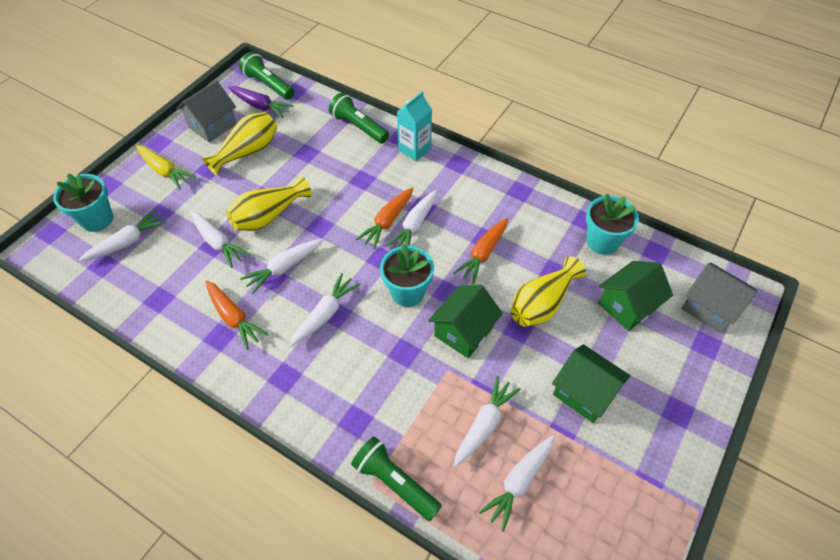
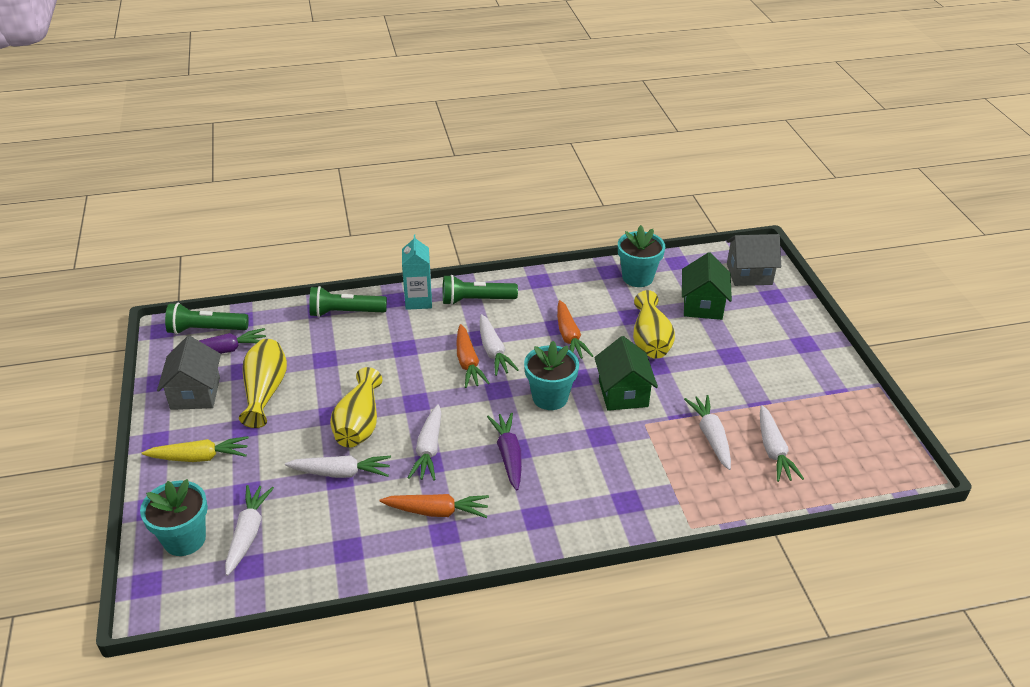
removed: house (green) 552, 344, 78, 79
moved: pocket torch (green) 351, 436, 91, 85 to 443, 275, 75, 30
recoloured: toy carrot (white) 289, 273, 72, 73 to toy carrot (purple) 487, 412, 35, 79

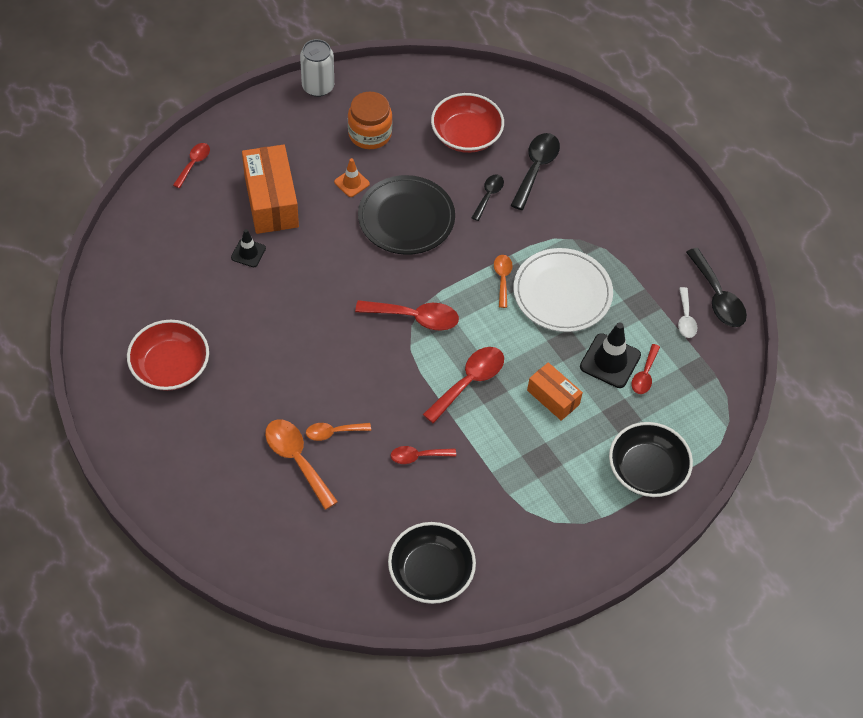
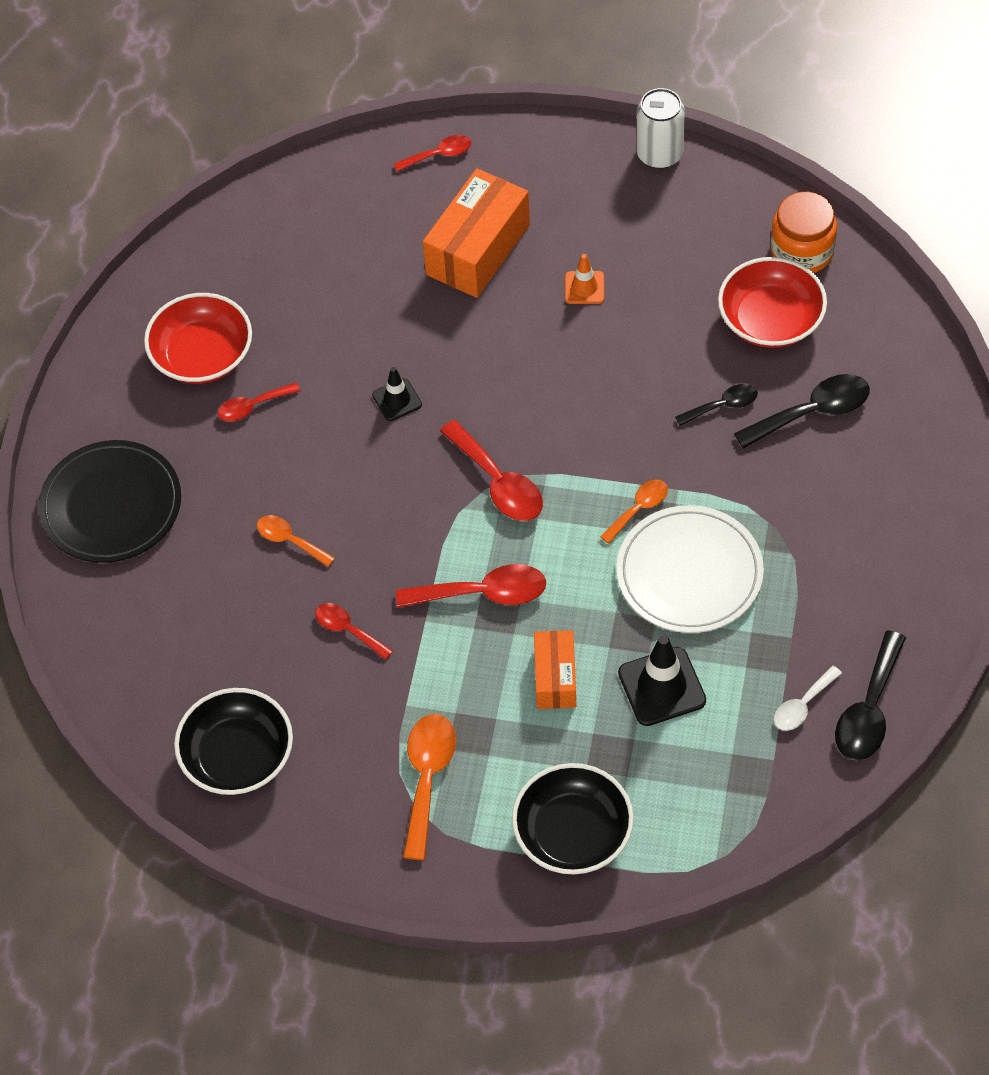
moved: plate (jet-black) 358, 175, 97, 80 to 38, 440, 143, 123; teaspoon (crimson) 632, 344, 28, 50 to 218, 382, 82, 39; safety cone (jet-black) 231, 229, 35, 38 to 372, 367, 50, 54; teaspoon (bright orange) 265, 419, 73, 91 to 403, 714, 53, 146; preserve jar (bright orange) 348, 92, 44, 57 to 771, 192, 66, 81

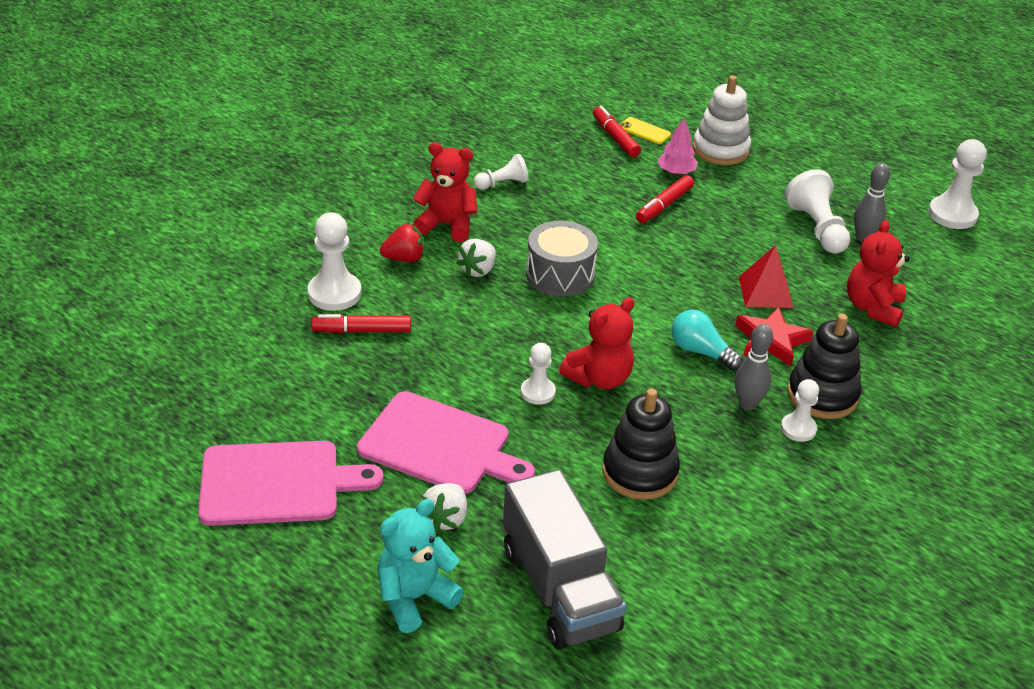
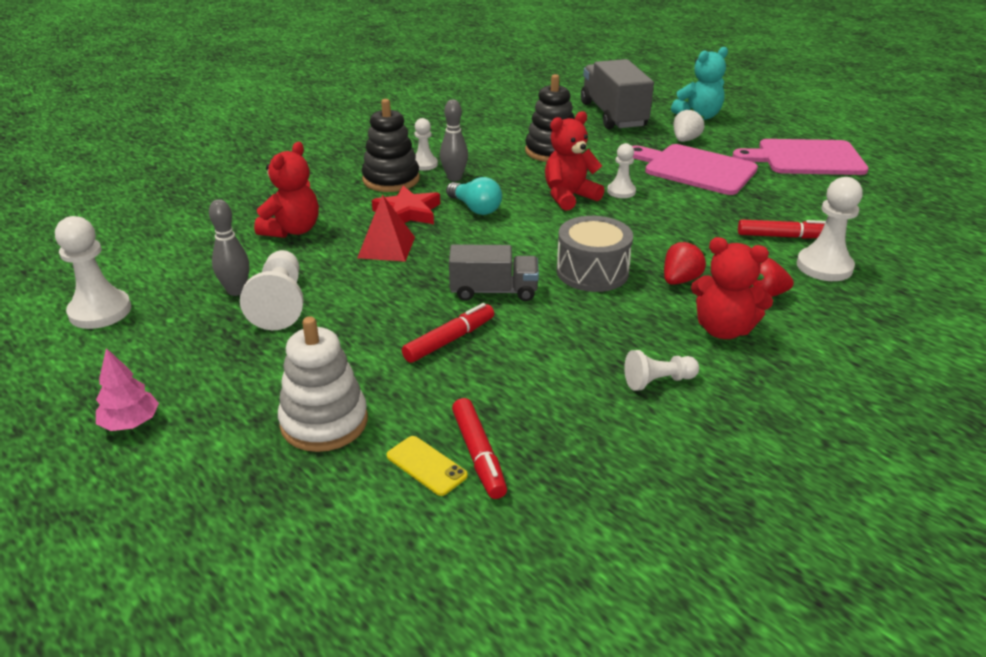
added: toy truck (grey) 449, 244, 90, 57
moved: tree (pink) 658, 118, 40, 57 to 96, 348, 63, 83
recoloured: strawberry (white) 456, 239, 40, 38 to strawberry (crimson) 664, 241, 42, 44

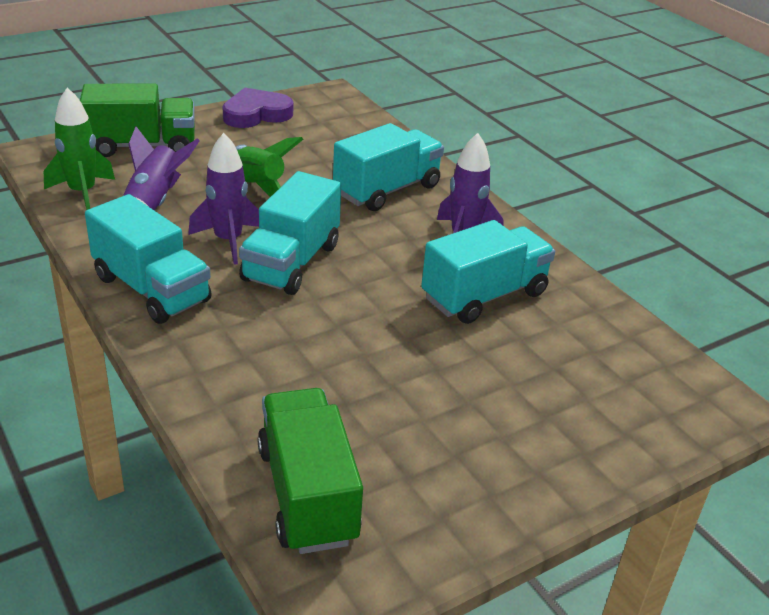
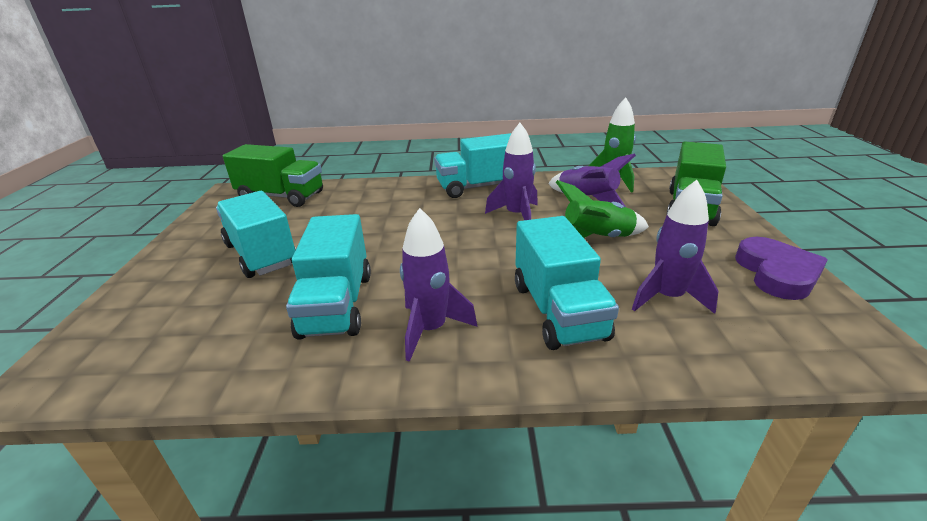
added: rocket (purple) 632, 180, 86, 134
moved: toy truck (aqua) 239, 171, 102, 124 to 216, 191, 80, 87

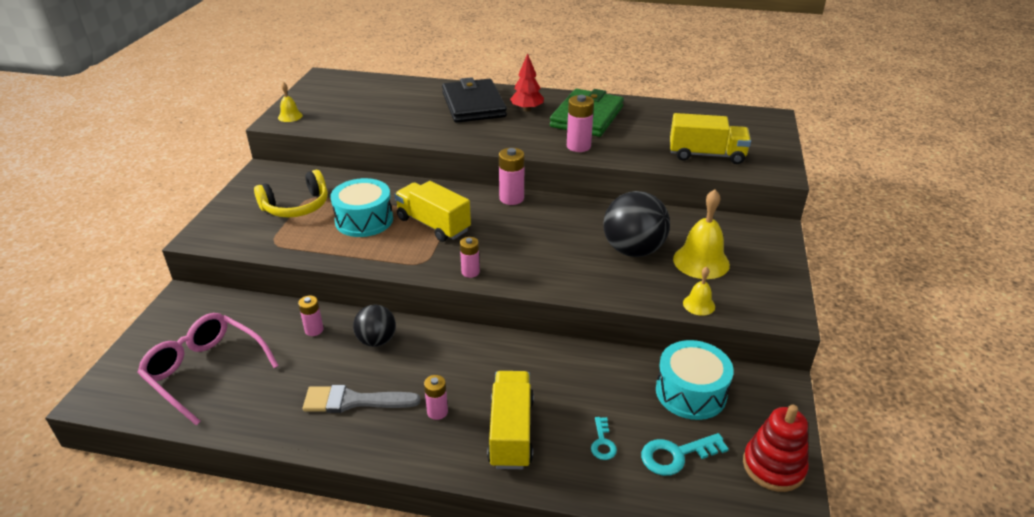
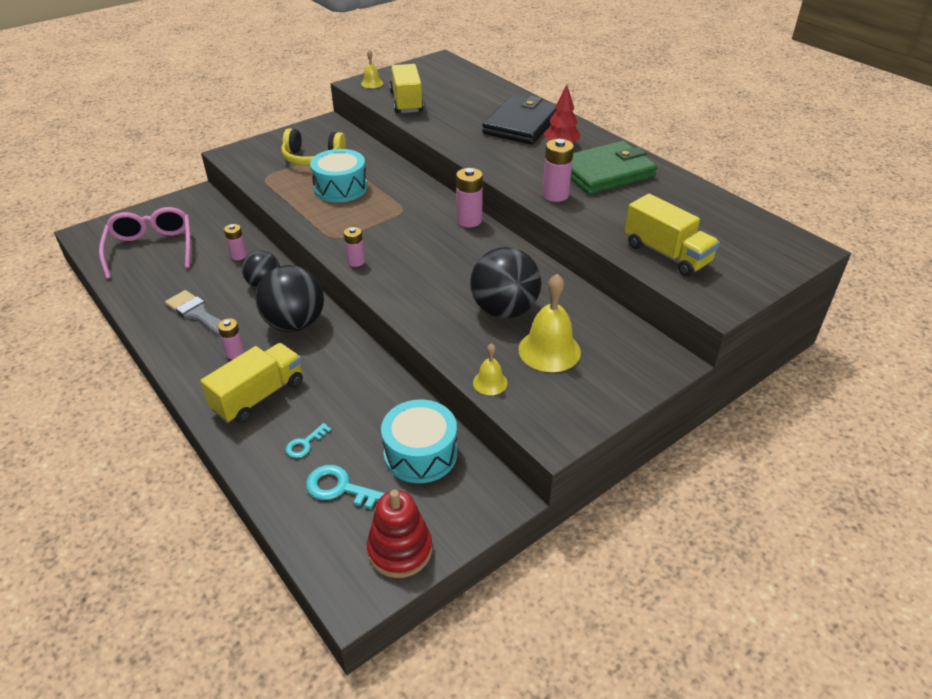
added: play ball (jet-black) 255, 265, 69, 67
moved: toy truck (golden) 394, 181, 77, 61 to 389, 64, 35, 49

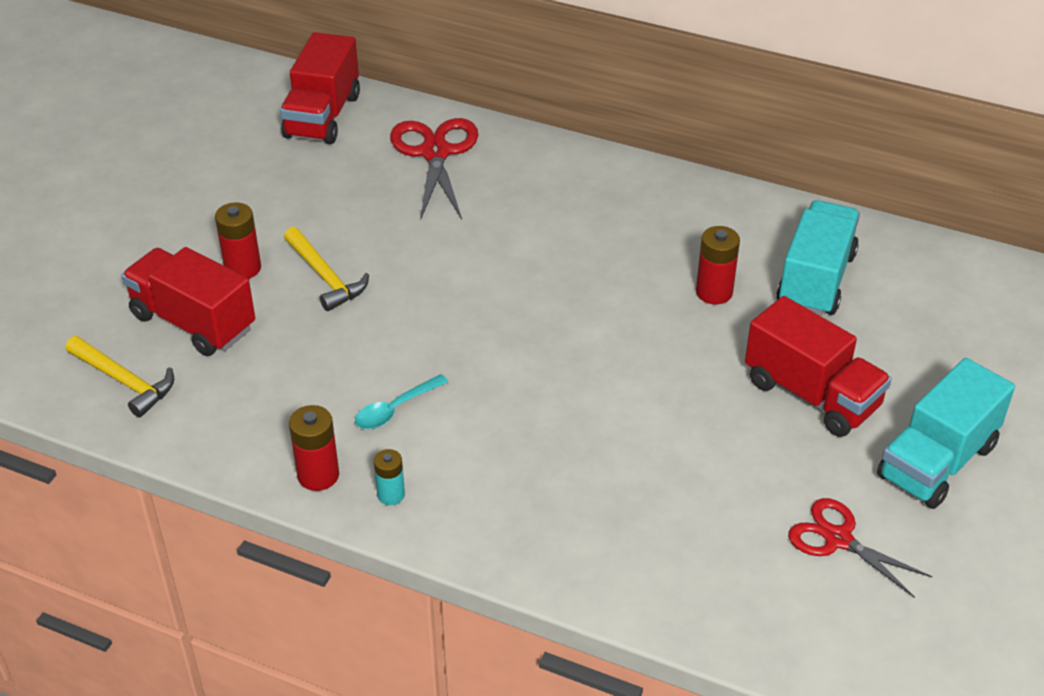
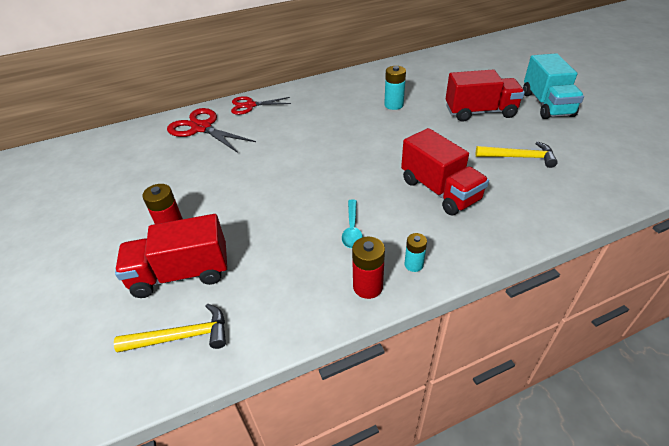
removed: toy truck (aqua) 777, 200, 83, 116
moved: scissors (crimson) 788, 498, 144, 100 to 231, 96, 60, 19; toy truck (crimson) 280, 32, 80, 112 to 401, 128, 88, 87; claw hammer (golden) 284, 227, 85, 84 to 476, 141, 82, 27
recoloured: power cell (crimson) 696, 226, 44, 78 to power cell (aqua) 384, 66, 22, 44

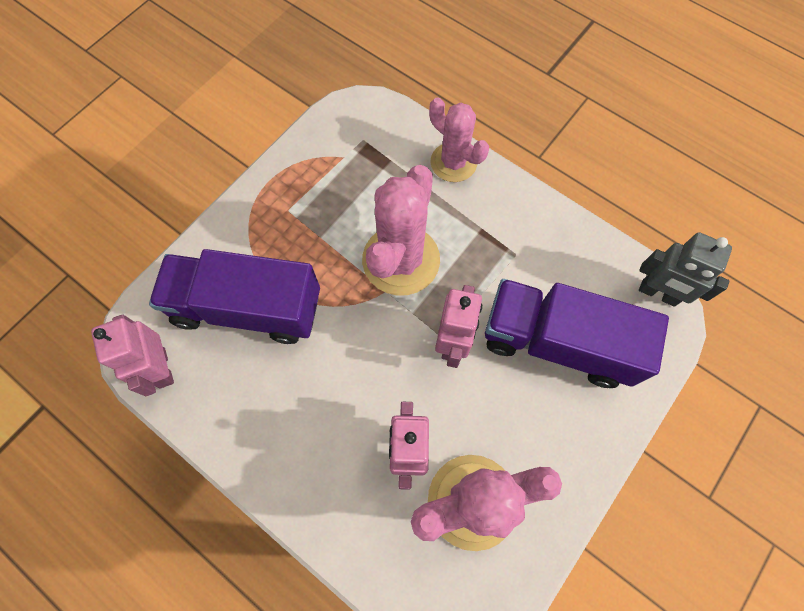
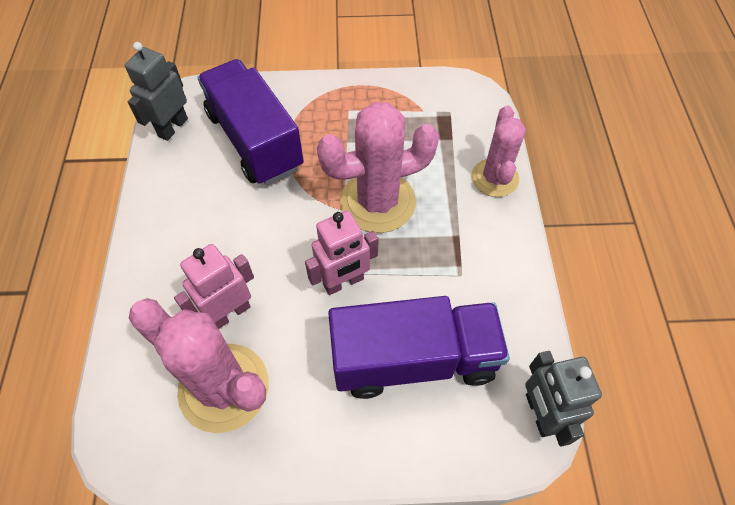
recoloured: robot figure (pink) 91, 314, 83, 82 to robot figure (grey) 125, 42, 63, 99
turned: toy truck (purple) 485, 279, 184, 109 = 328, 296, 182, 103 105 degrees clockwise

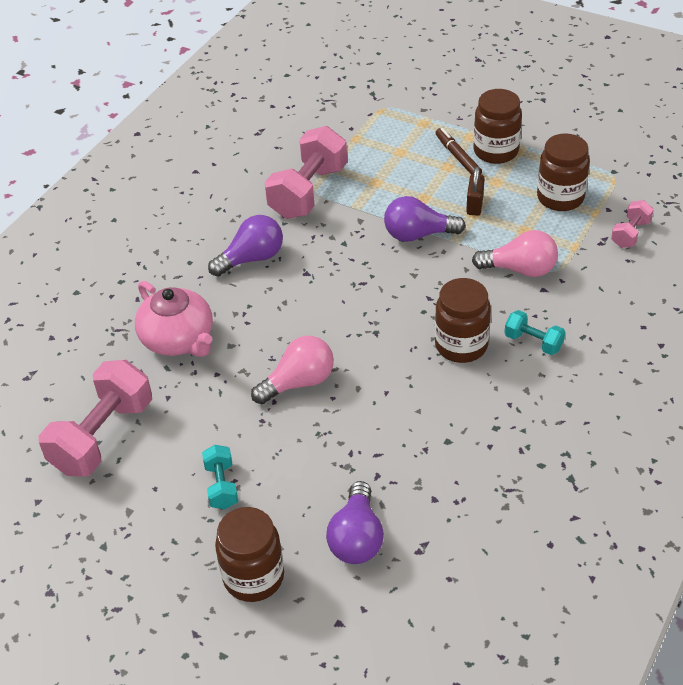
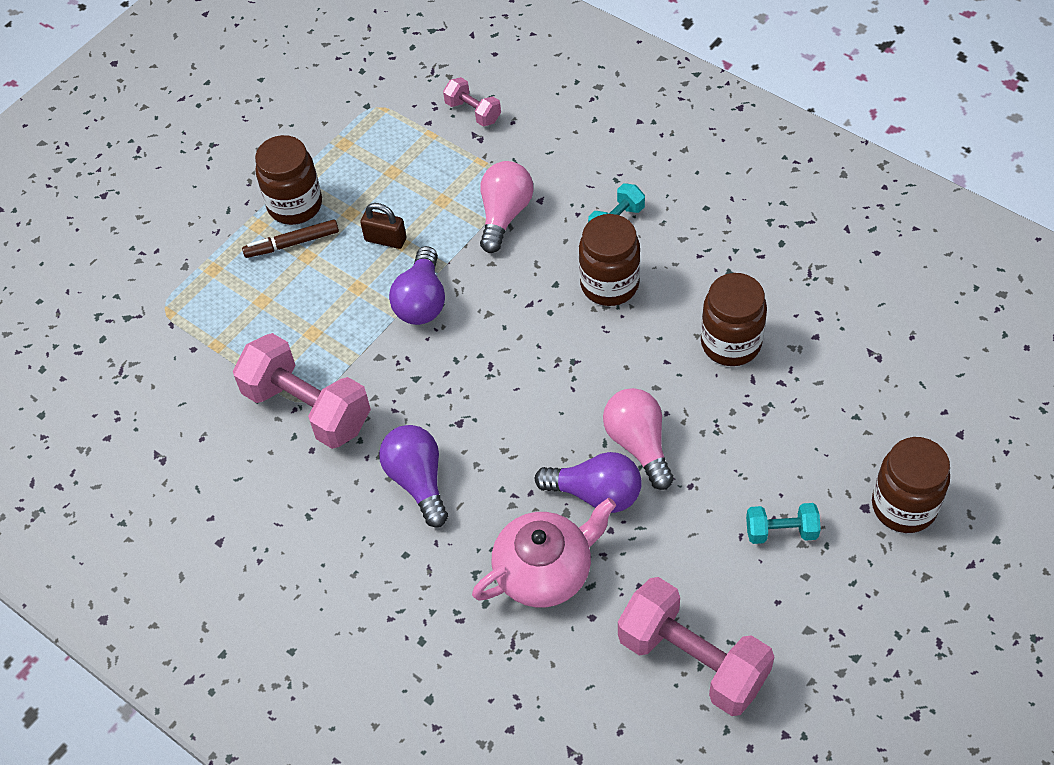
moved: lightbulb (purple) 326, 481, 58, 83 to 535, 452, 107, 61; preserve jar (brown) 537, 133, 53, 78 to 701, 273, 66, 93

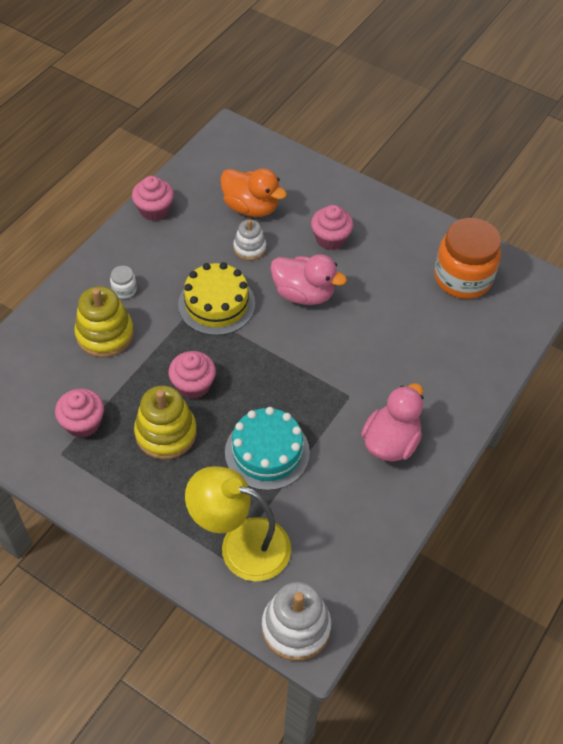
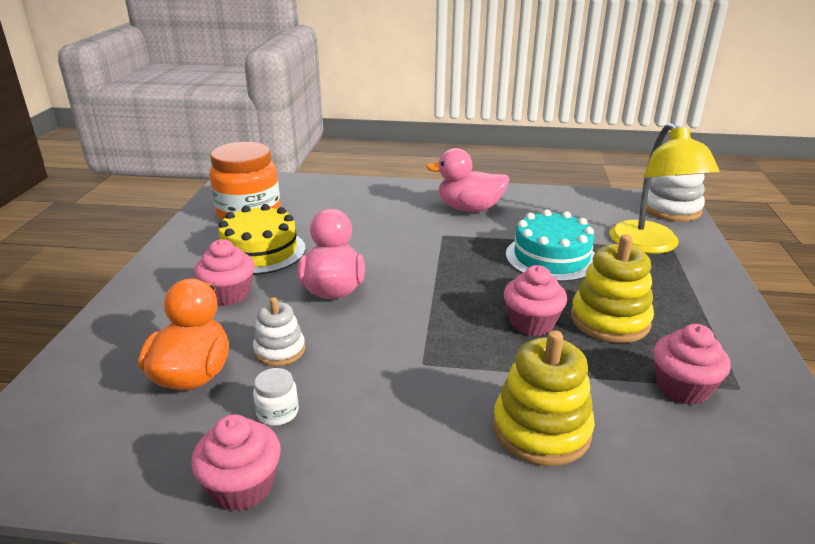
moved: layer cake (golden) 178, 262, 77, 74 to 218, 204, 88, 71; preserve jar (white) 110, 266, 27, 33 to 253, 368, 46, 58

